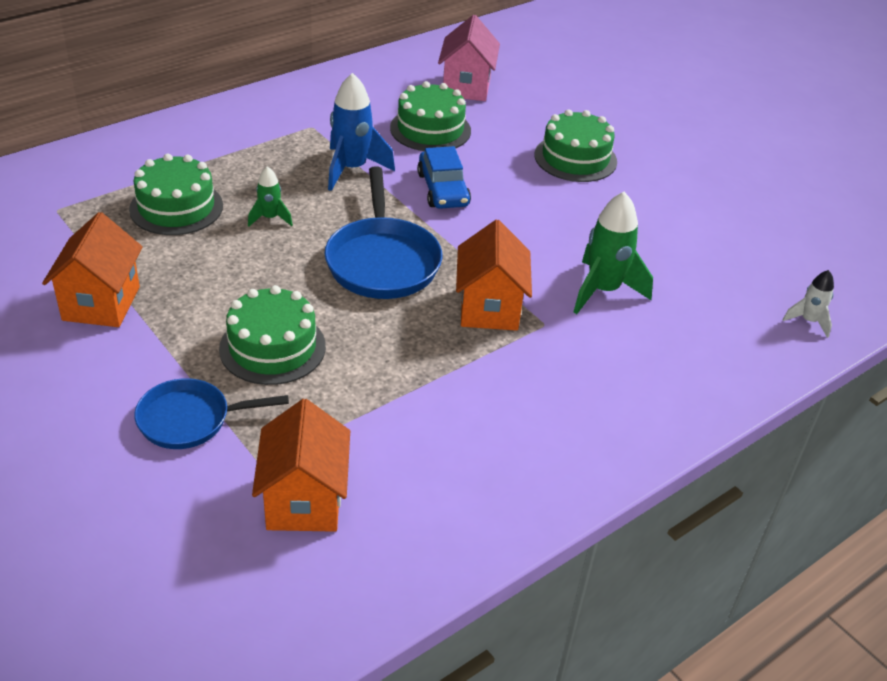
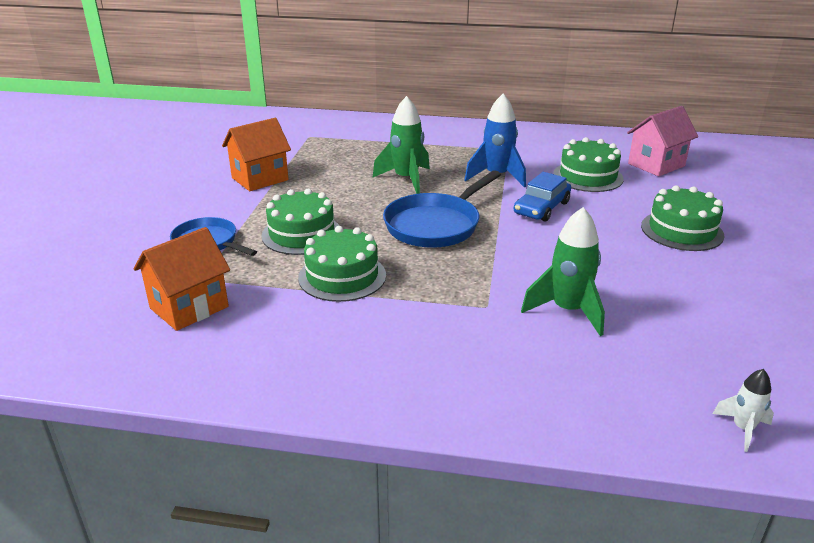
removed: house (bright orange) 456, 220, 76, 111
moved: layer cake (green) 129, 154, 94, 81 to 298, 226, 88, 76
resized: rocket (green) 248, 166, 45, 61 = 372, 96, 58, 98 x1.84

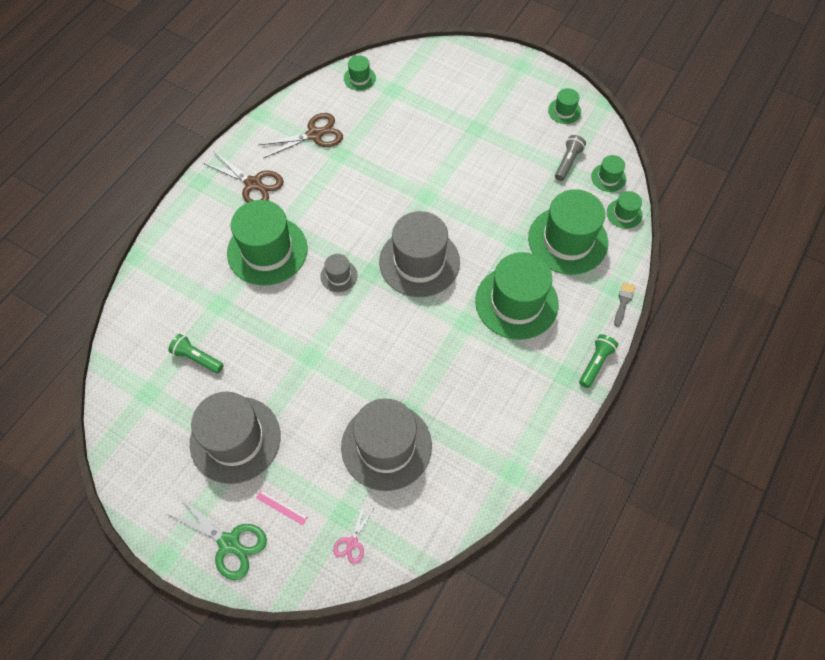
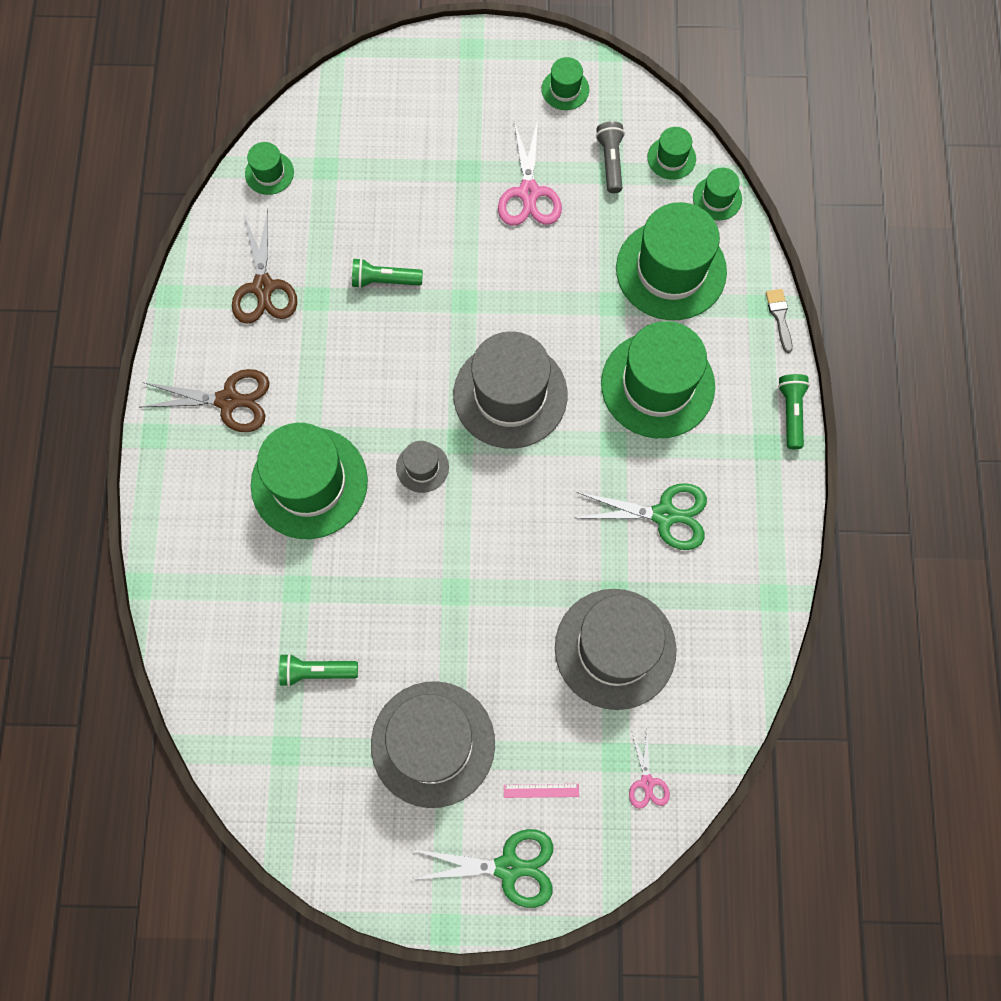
added: pocket torch (green) 352, 258, 71, 30; scissors (pink) 498, 119, 64, 107; scissors (green) 576, 483, 131, 67
turned: scissors (brown) 258, 113, 85, 45 = 232, 209, 65, 115 135 degrees clockwise

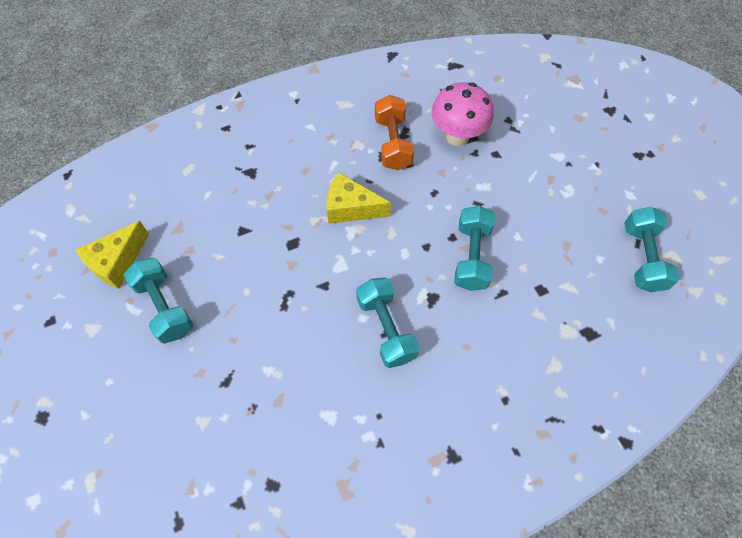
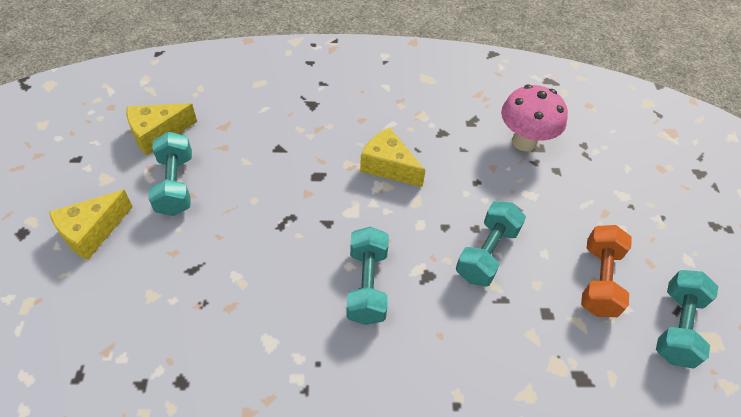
added: piece of cheese (golden) 49, 190, 84, 70
moved: free weight (bright orange) 375, 95, 39, 75 to 581, 225, 51, 92

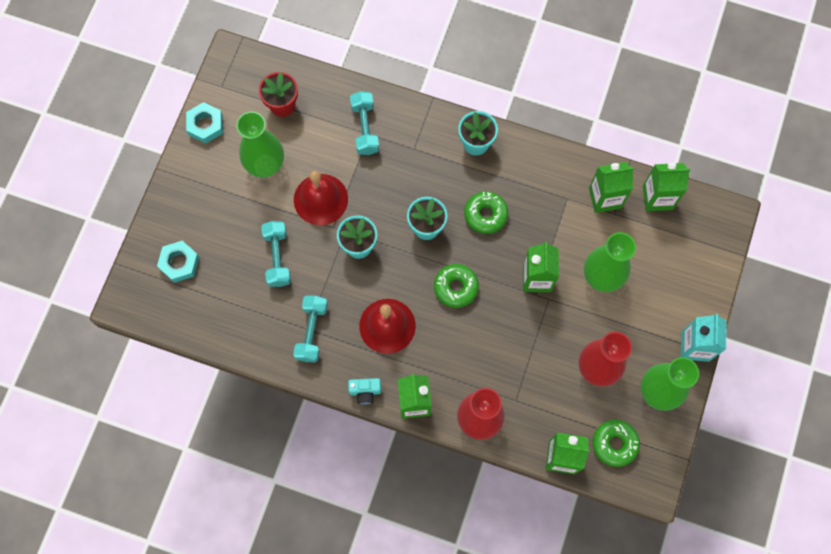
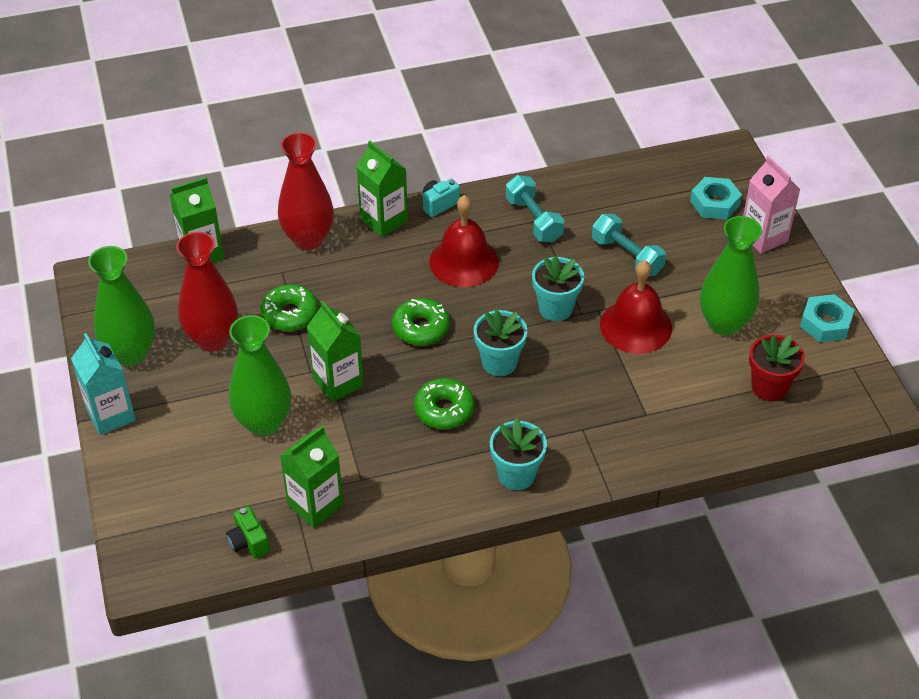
removed: free weight (aqua) 350, 91, 29, 64
added: juice carton (pink) 743, 156, 57, 97
moved: doughnut (green) 593, 420, 47, 47 to 260, 284, 58, 47
replaced: juice carton (green) 643, 163, 47, 48 to camera (green) 226, 506, 44, 53

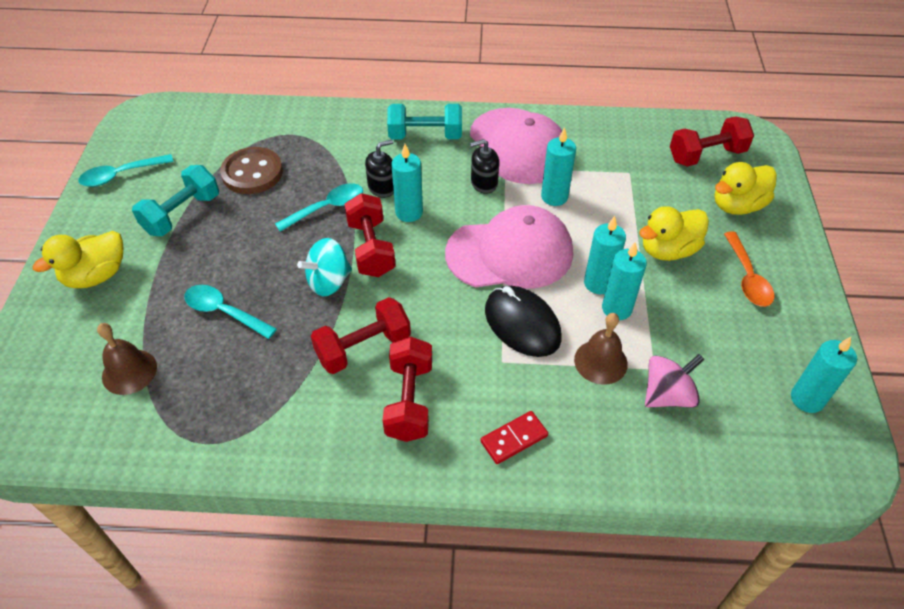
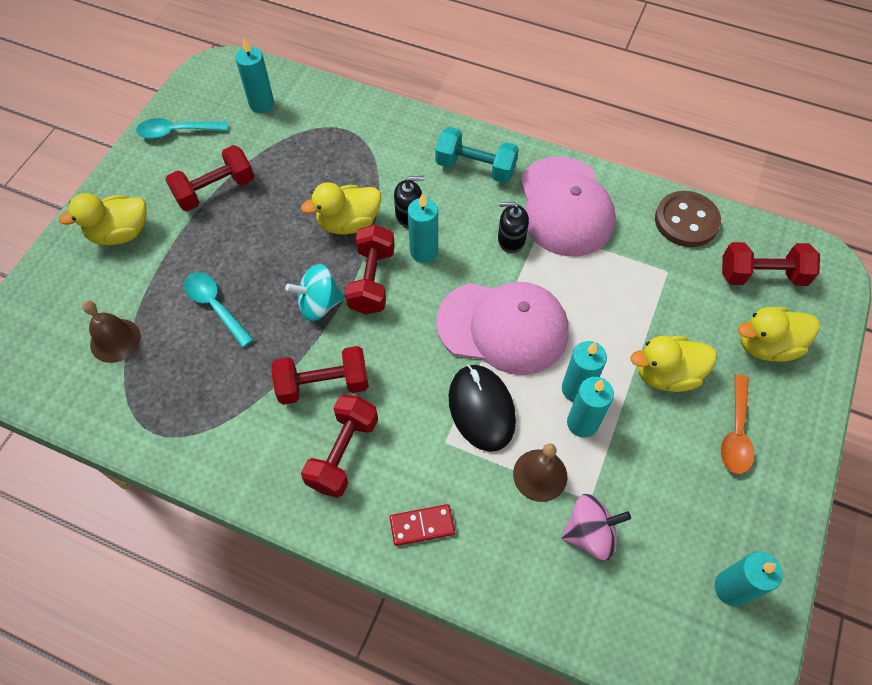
moved: pillar candle (aqua) 541, 127, 35, 79 to 236, 38, 38, 75; shirt button (brown) 220, 147, 63, 47 to 655, 191, 66, 56
replaced: teaspoon (aqua) 275, 183, 88, 49 to duck (golden) 301, 182, 80, 52
recoloured: free weight (aqua) 132, 165, 87, 71 to free weight (crimson) 165, 145, 89, 66

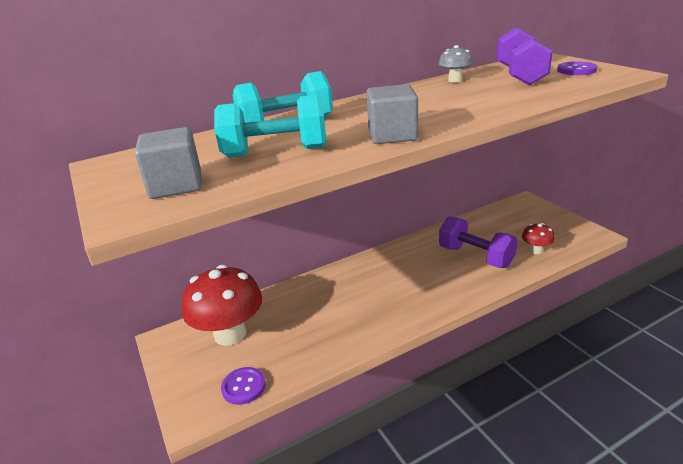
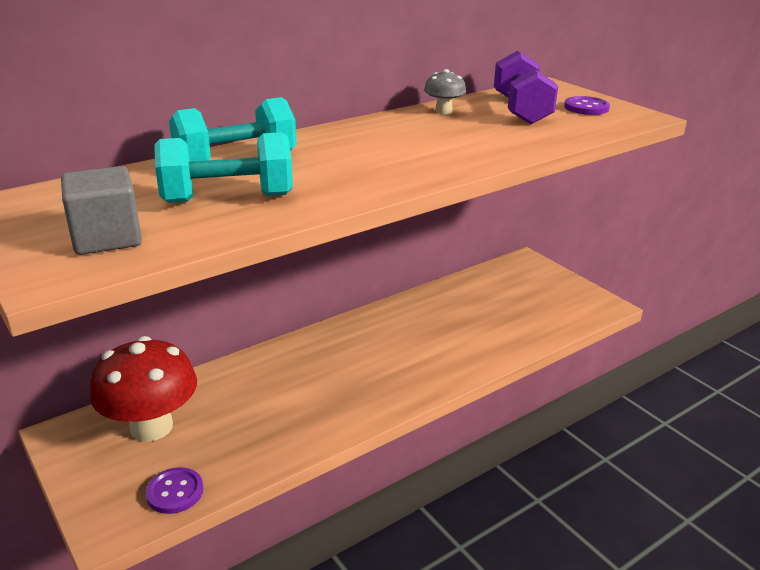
removed: block (grey) 366, 84, 52, 60; free weight (purple) 439, 216, 79, 52; fungus (crimson) 522, 223, 33, 31

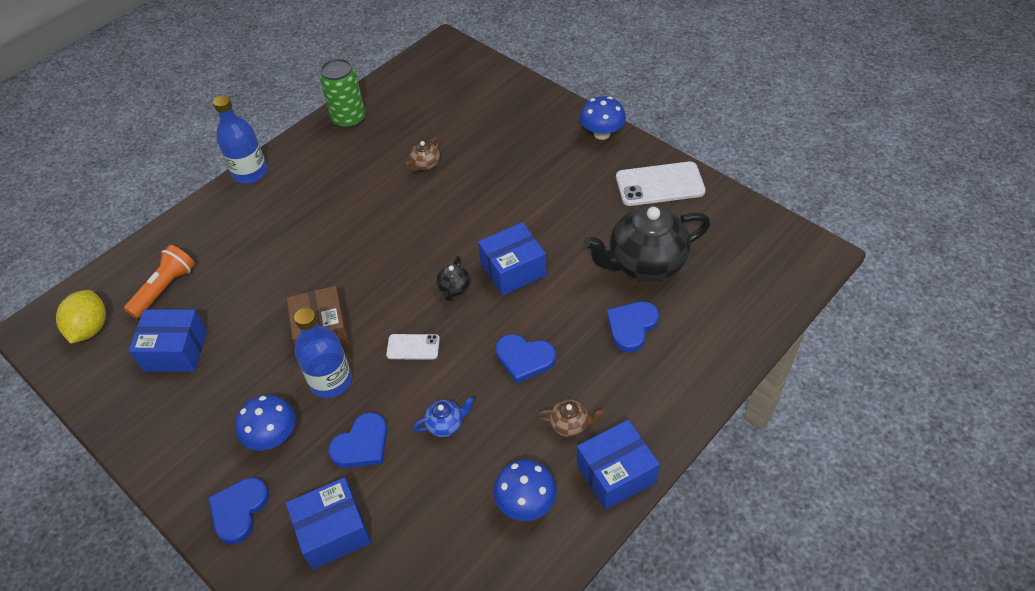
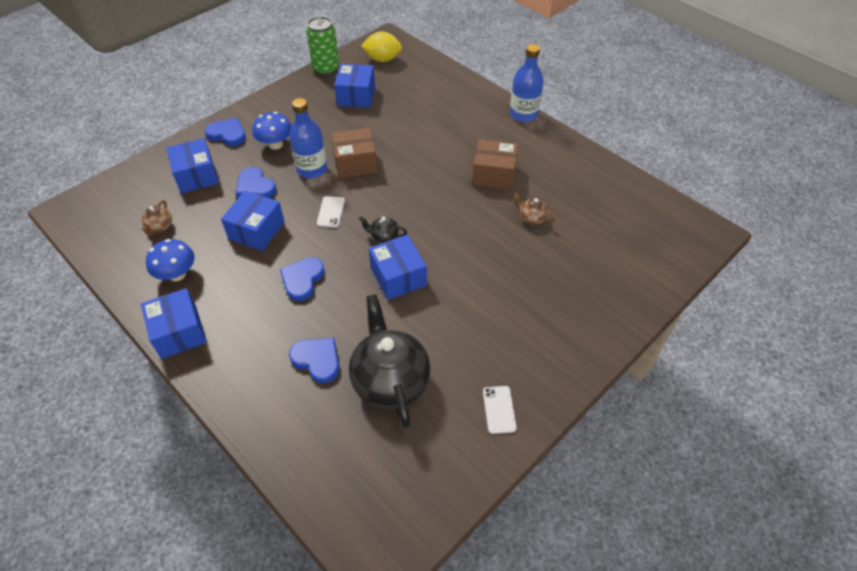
removed: pocket torch (bright orange) 124, 245, 71, 73; fungus (blue) 580, 96, 46, 44
added: package (brown) 472, 139, 46, 51
moved: tea pot (brown) 537, 400, 67, 37 to 141, 200, 31, 36; soda can (green) 320, 58, 45, 71 to 306, 16, 33, 60
replaced: tea pot (blue) 413, 397, 61, 40 to package (blue) 221, 191, 64, 60
resized: mobile phone (white) 616, 162, 90, 44 = 483, 386, 34, 48 x0.54

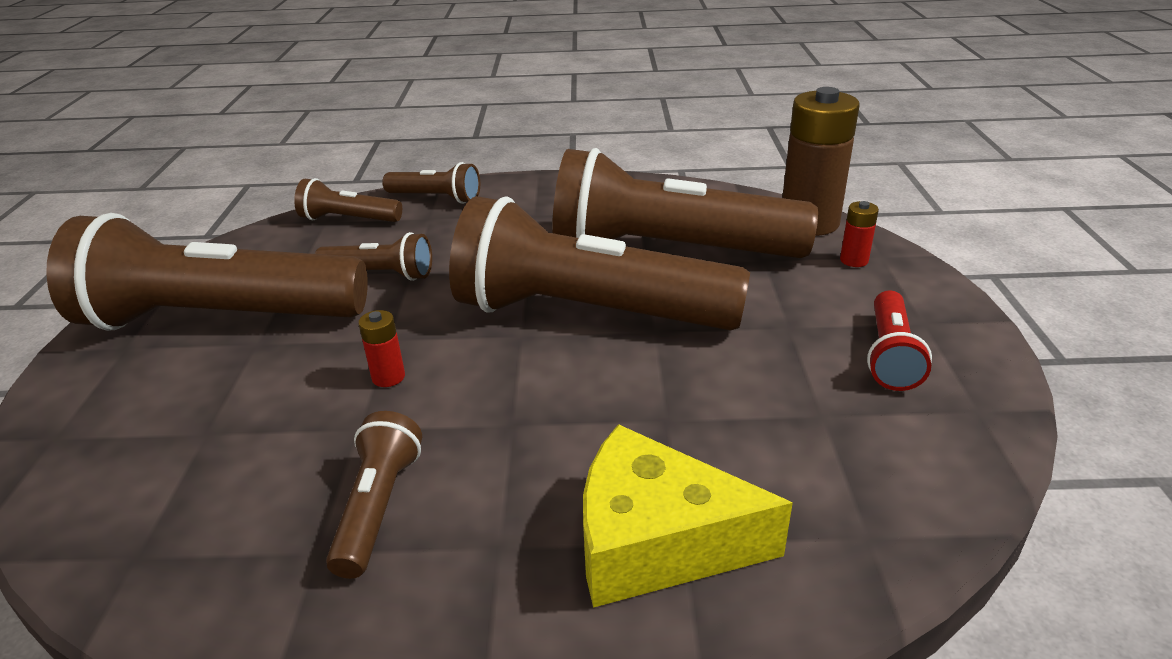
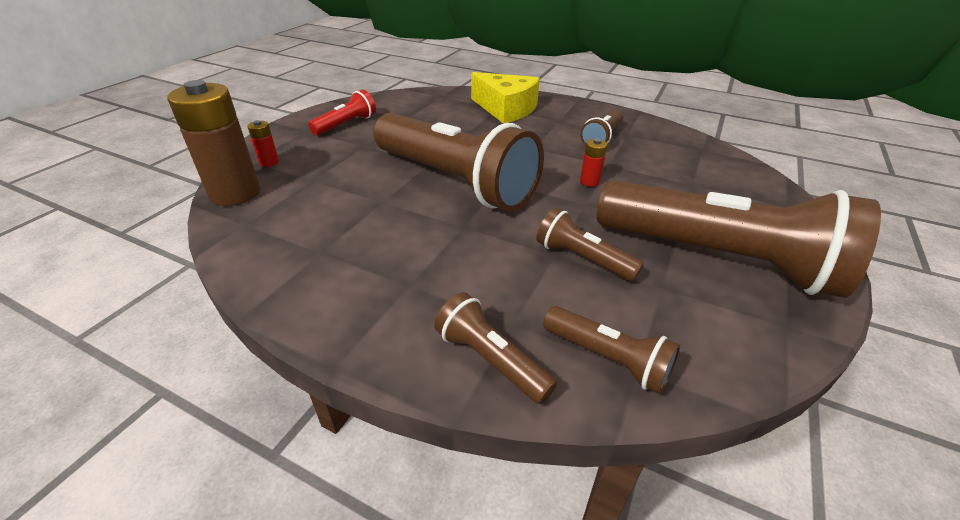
removed: pocket torch (brown) 552, 148, 266, 110

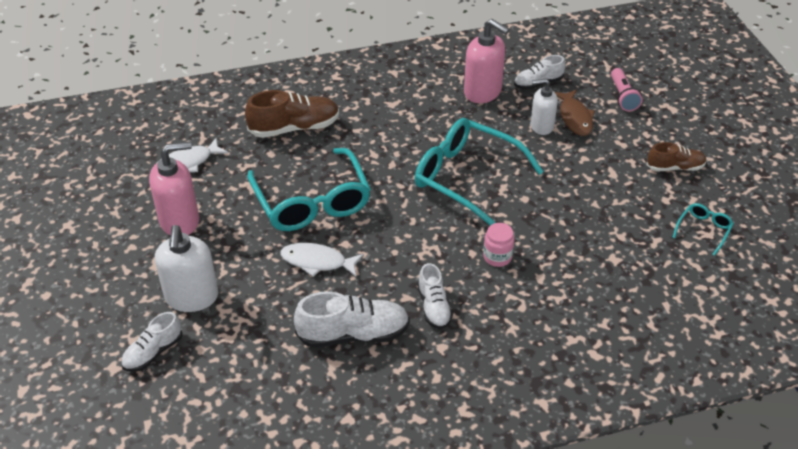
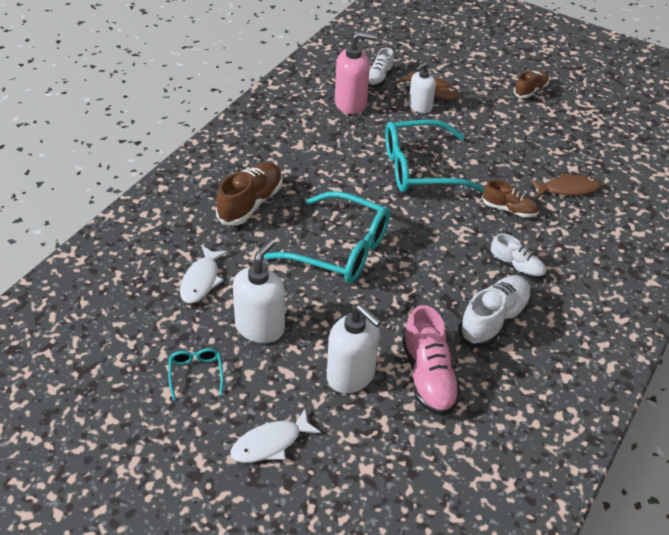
removed: sneaker (white) 121, 312, 62, 60; pocket torch (pink) 611, 68, 32, 44
added: sneaker (pink) 402, 305, 59, 111; fish (brown) 530, 173, 72, 25
moved: spectacles (aqua) 672, 203, 62, 53 to 168, 348, 56, 52; fish (white) 280, 243, 84, 34 to 230, 409, 91, 54
replaced: preserve jar (pink) 483, 223, 32, 44 to sneaker (brown) 482, 180, 57, 38
recoloured: soap dispenser (pink) 149, 142, 50, 94 to soap dispenser (white) 233, 239, 52, 104

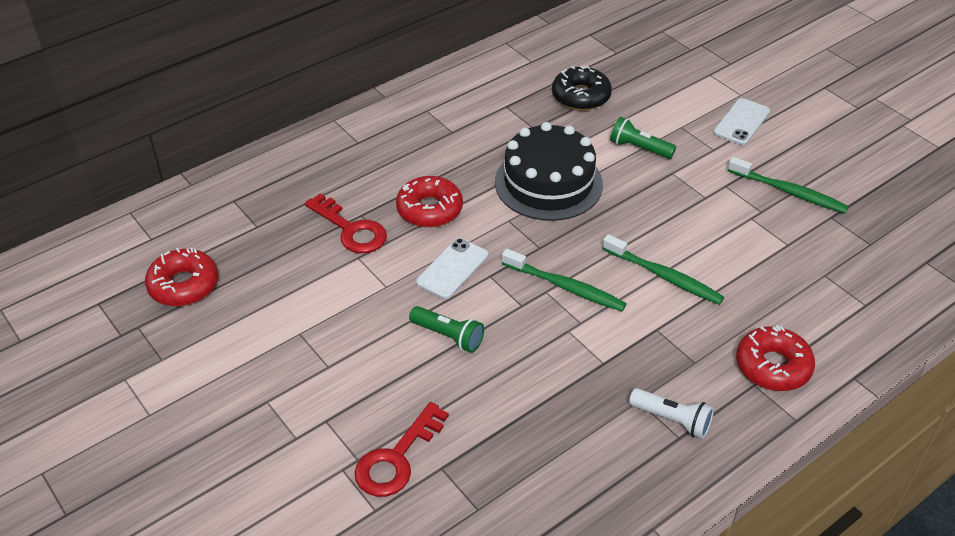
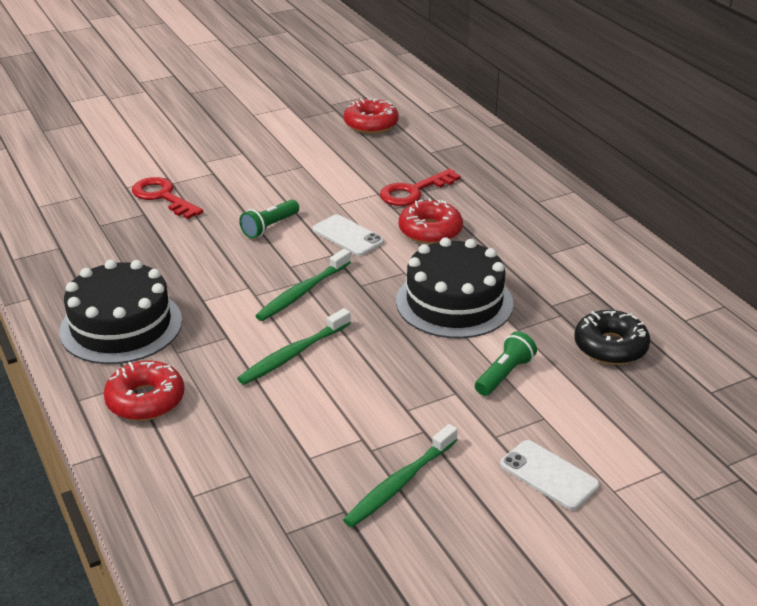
replaced: pocket torch (white) 629, 388, 85, 51 to layer cake (jet-black) 59, 259, 123, 105

